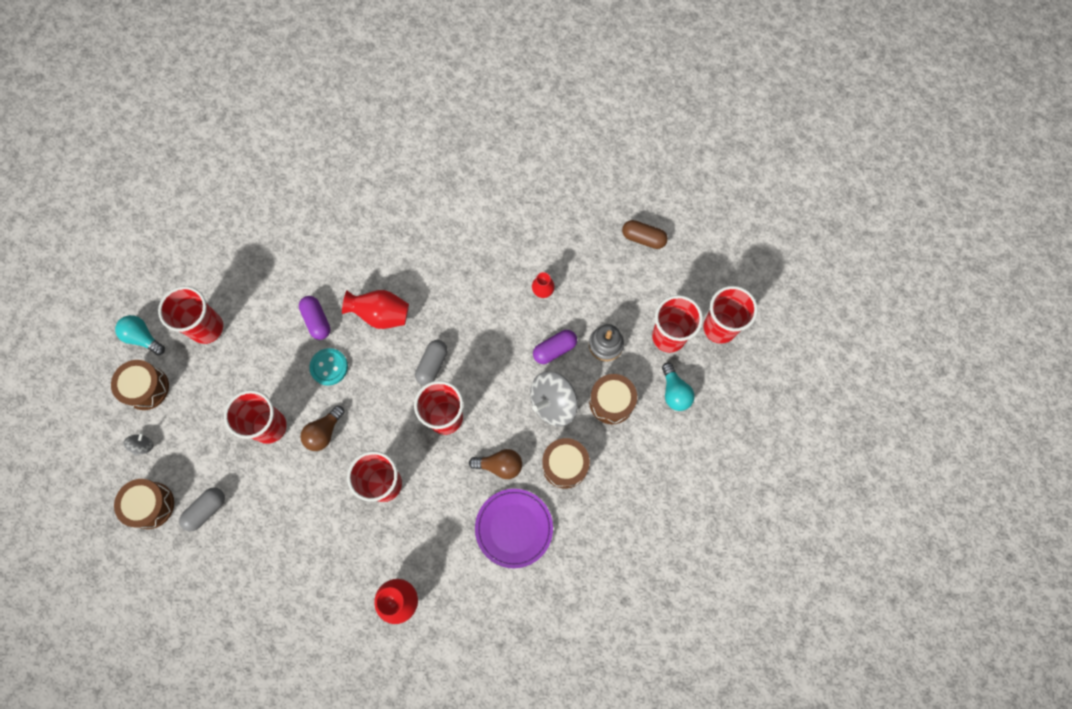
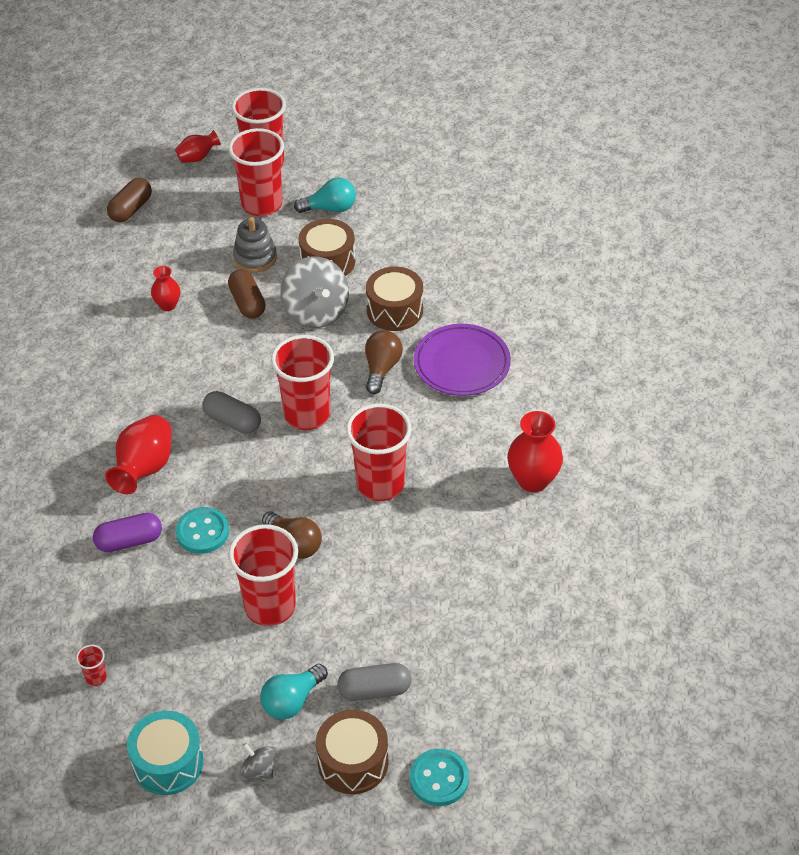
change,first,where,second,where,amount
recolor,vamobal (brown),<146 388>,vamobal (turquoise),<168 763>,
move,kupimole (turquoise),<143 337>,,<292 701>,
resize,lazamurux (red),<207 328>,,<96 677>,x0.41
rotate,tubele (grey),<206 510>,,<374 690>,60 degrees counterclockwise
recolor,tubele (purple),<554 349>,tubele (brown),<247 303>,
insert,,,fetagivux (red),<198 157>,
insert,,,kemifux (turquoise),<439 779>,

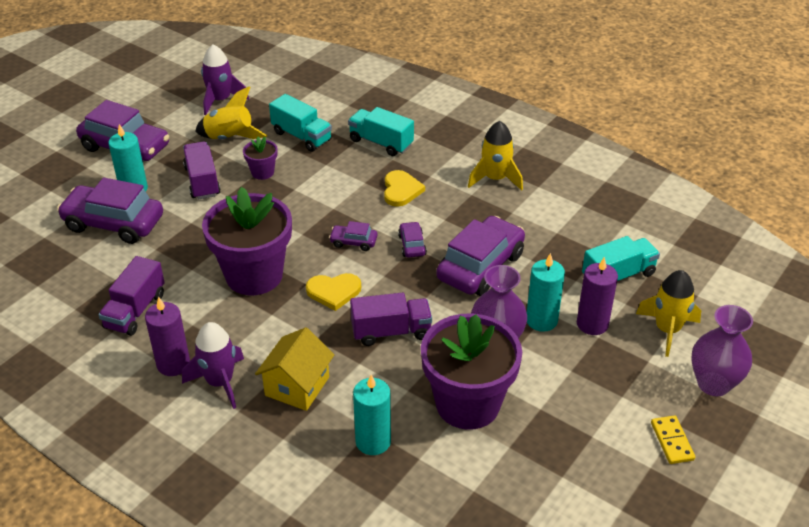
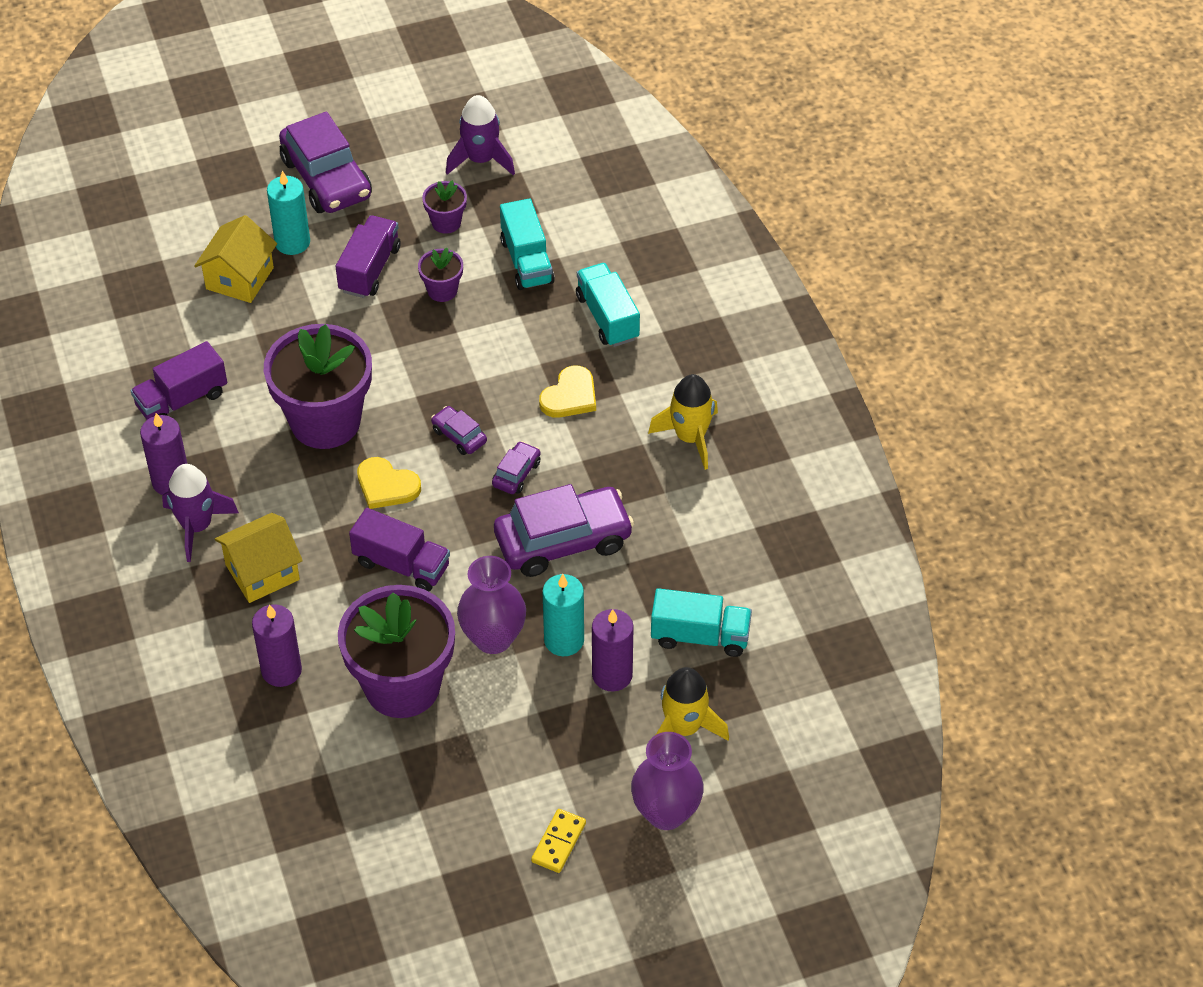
change,first,where,second,where,amount
replace,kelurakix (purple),<113 223>,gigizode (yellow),<240 278>,
replace,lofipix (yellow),<229 138>,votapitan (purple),<446 222>,
recolor,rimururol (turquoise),<373 441>,rimururol (purple),<281 670>,

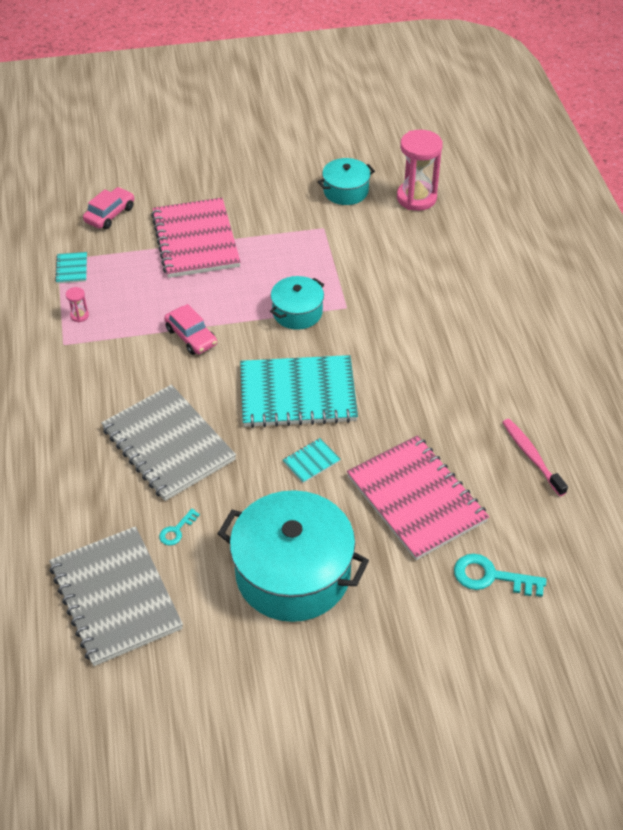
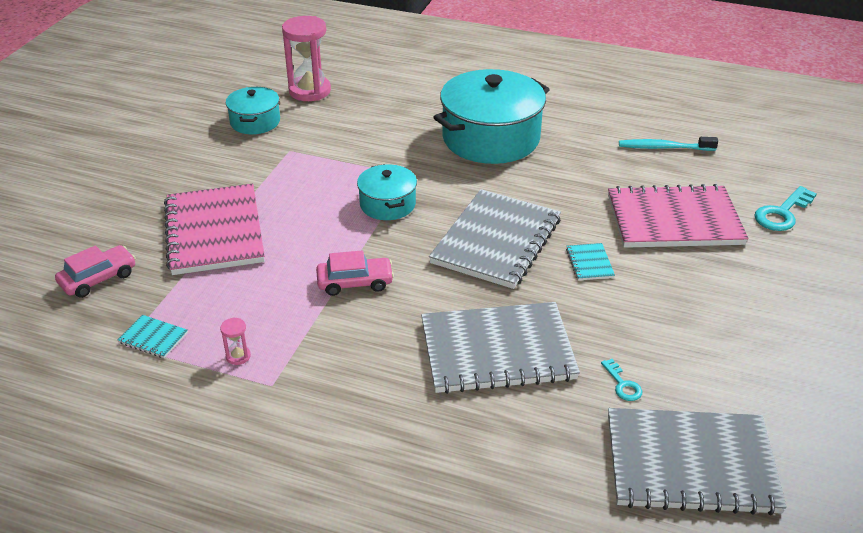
change,first,where,second,where,amount
rotate,kelurakix (pink),<110 214>,,<98 278>,75 degrees clockwise
rotate,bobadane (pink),<196 240>,,<215 232>,60 degrees clockwise
move,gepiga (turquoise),<293 573>,,<491 138>,
recolor,bobadane (turquoise),<298 394>,bobadane (grey),<496 241>,
recolor,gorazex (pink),<531 456>,gorazex (turquoise),<664 148>,

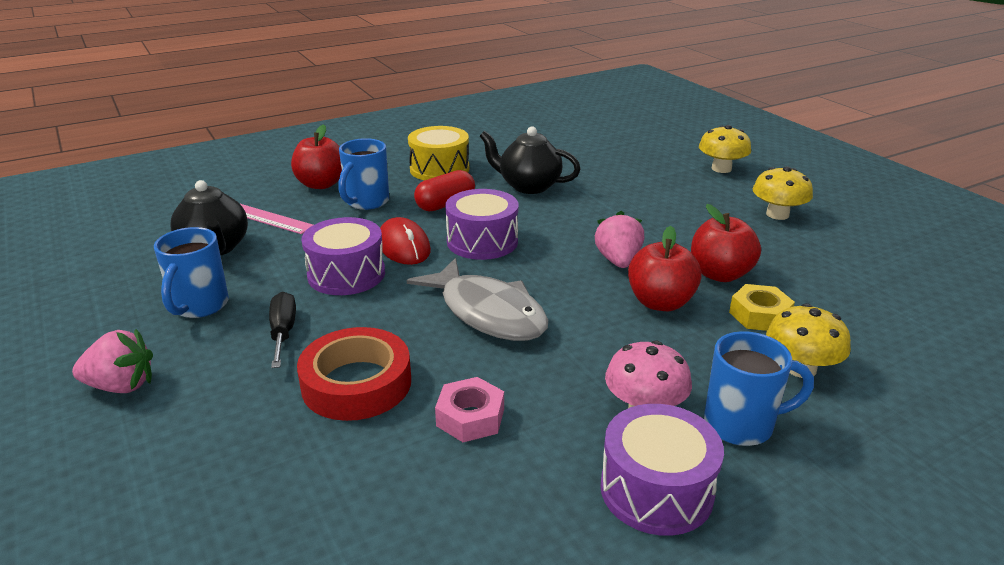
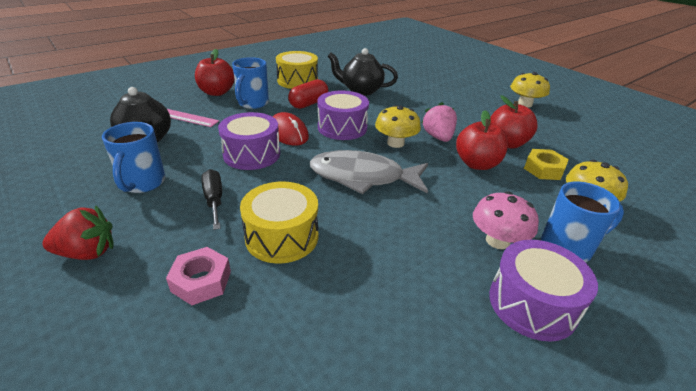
change,first,where,second,where,amount
recolor,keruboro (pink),<121 386>,keruboro (red),<87 252>,
replace,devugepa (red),<356 383>,vamobal (yellow),<282 237>,
rotate,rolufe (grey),<488 313>,,<363 177>,150 degrees clockwise
move,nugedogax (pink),<470 417>,,<201 281>,
move,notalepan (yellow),<721 169>,,<395 143>,

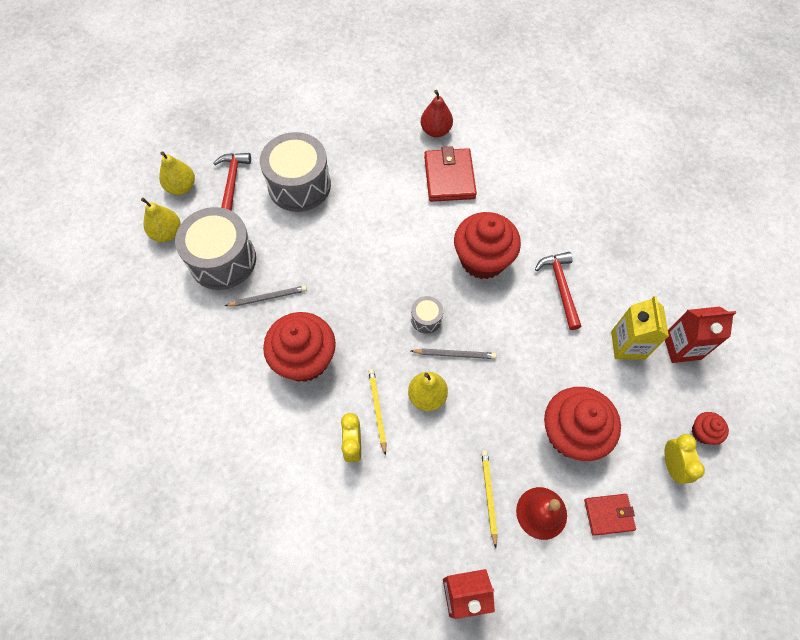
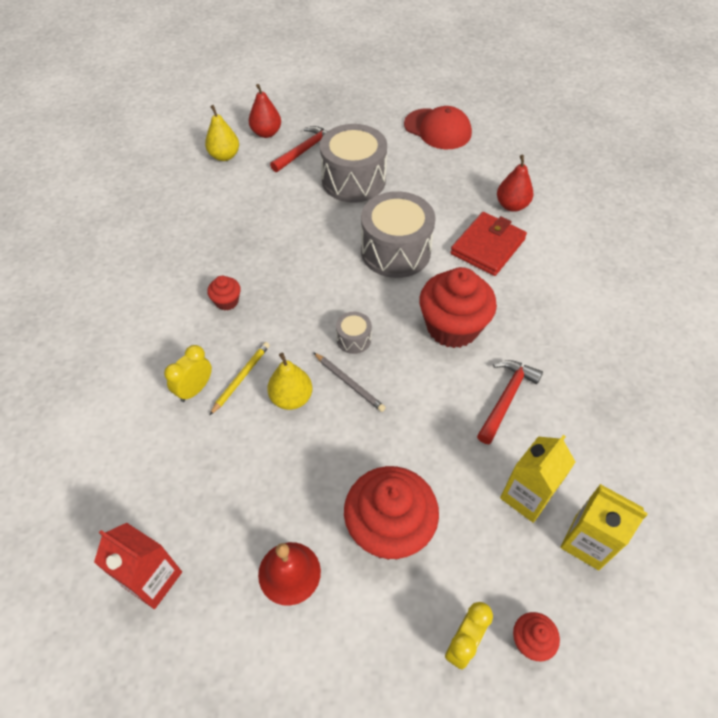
change,first,where,second,where,amount
recolor,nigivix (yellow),<181 187>,nigivix (red),<266 133>,
move,vamobal (grey),<222 260>,,<395 251>,
delete,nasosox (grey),<268 297>,,,
resize,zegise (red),<305 359>,,<227 301>,x0.45
delete,nasosox (yellow),<489 496>,,,
delete,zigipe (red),<608 514>,,,
recolor,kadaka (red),<682 347>,kadaka (yellow),<587 542>,
insert,,,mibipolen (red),<437 129>,

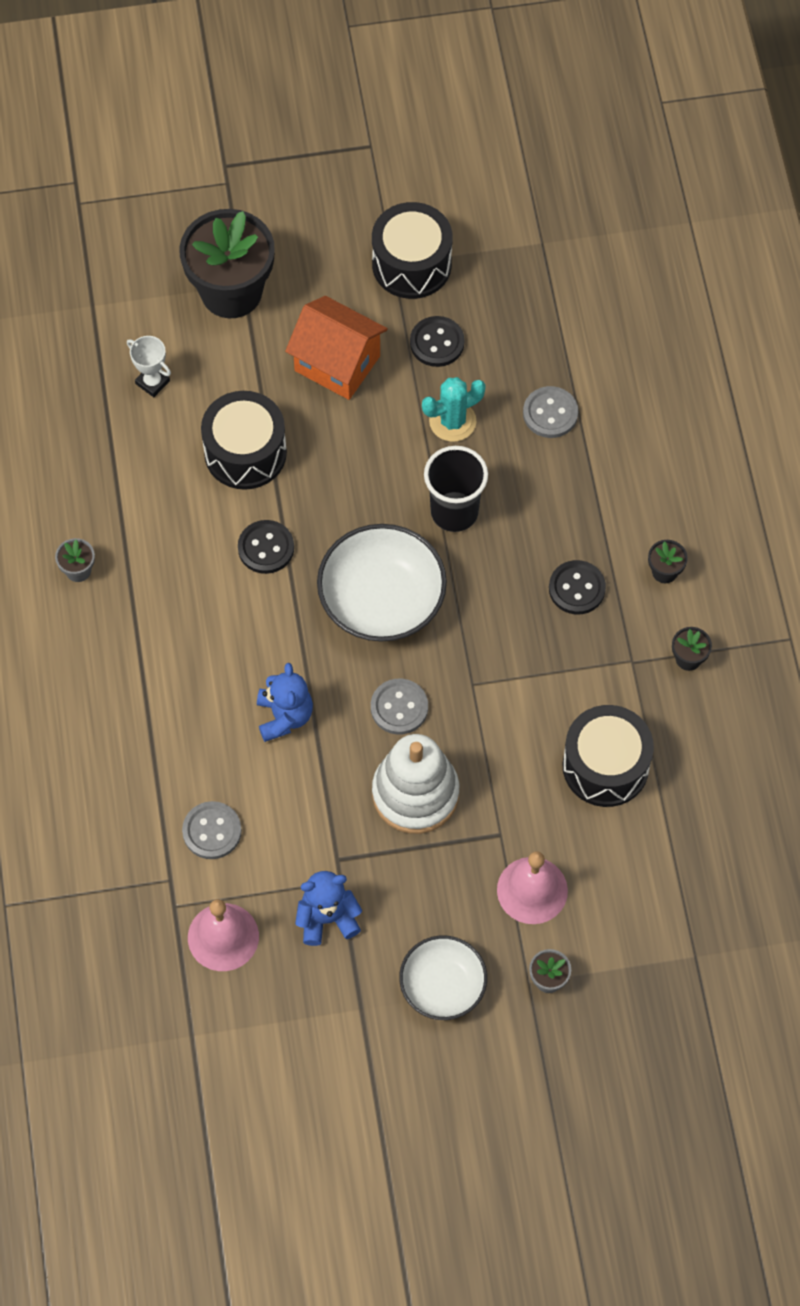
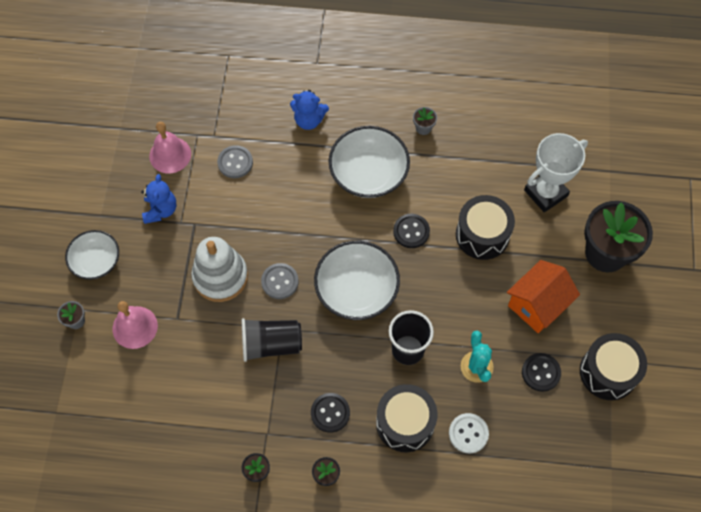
change,first,where,second,where,amount
resize,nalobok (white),<152 382>,,<545 193>,x1.95
move,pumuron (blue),<284 716>,,<309 120>,
recolor,kemifux (grey),<550 413>,kemifux (white),<468 433>,
move,vamobal (black),<605 766>,,<405 423>,
insert,,,lazamurux (black),<271 344>,
insert,,,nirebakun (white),<368 173>,

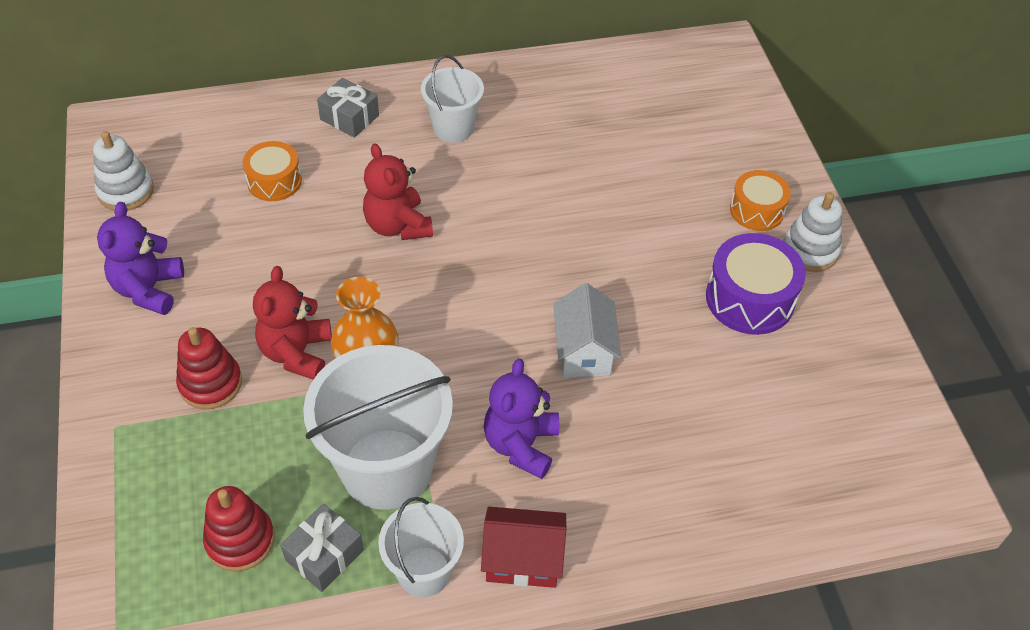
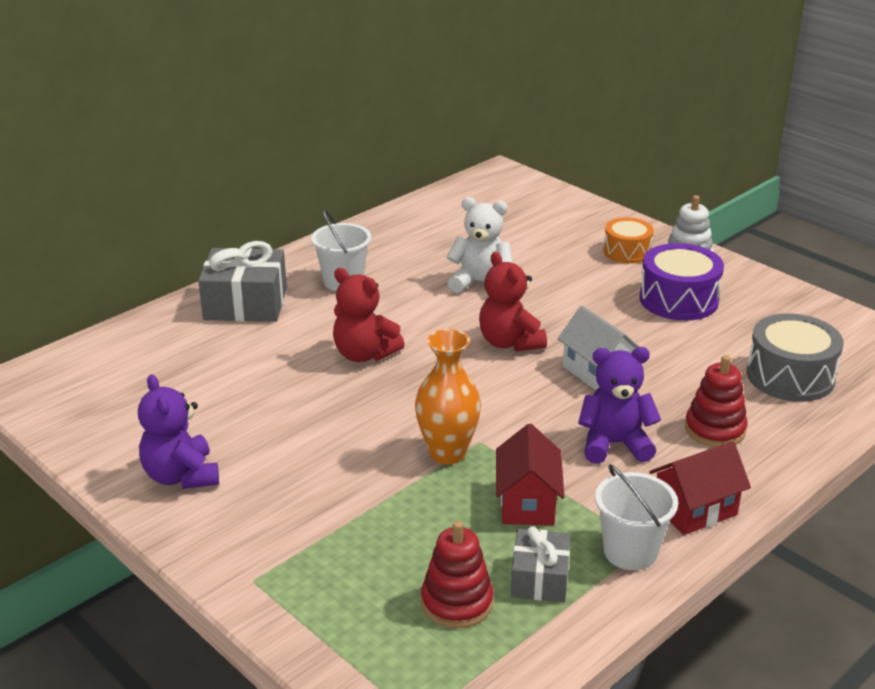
change,first,where,second,where,amount
delete,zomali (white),<126 191>,,,
move,zomali (red),<210 383>,,<715 429>,
delete,vamobal (orange),<274 181>,,,
move,pumuron (red),<297 353>,,<510 342>,
replace,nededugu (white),<386 469>,gigizode (red),<527 503>,
resize,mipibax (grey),<349 117>,,<245 304>,x1.66
rotate,pumuron (purple),<521 445>,,<614 444>,105 degrees clockwise
insert,,,pumuron (white),<481 283>,
insert,,,vamobal (grey),<790 376>,

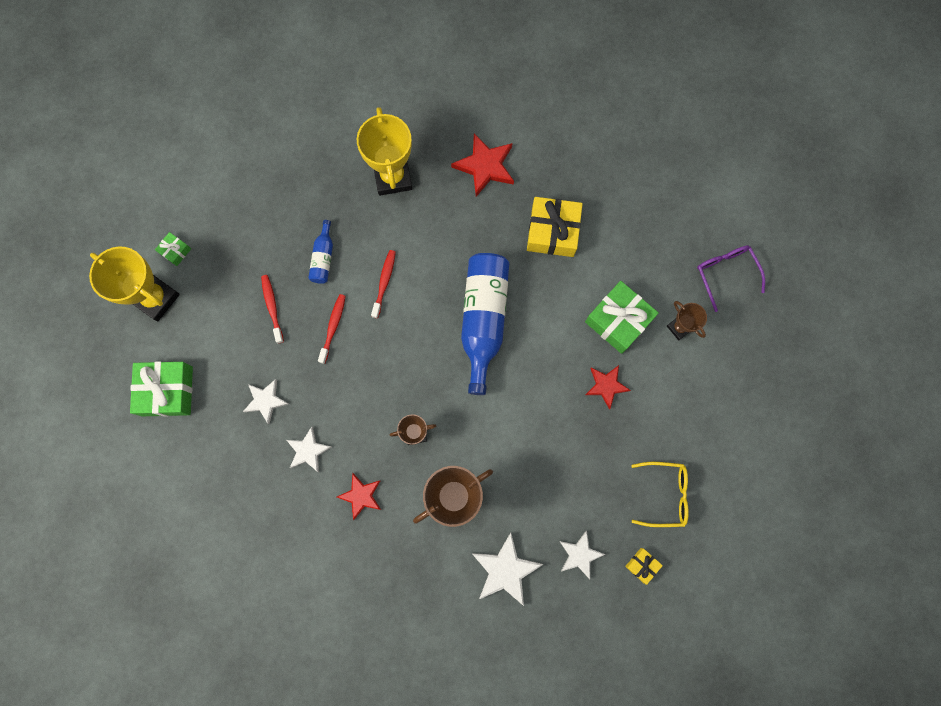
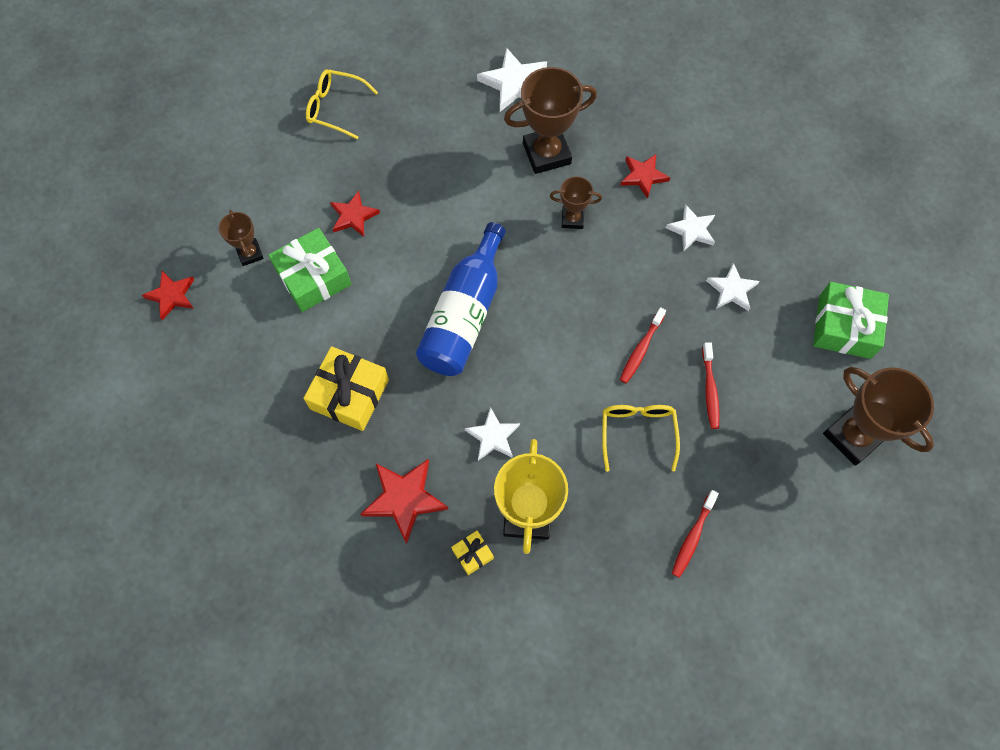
change,first,where,second,where,amount
recolor,nalobok (yellow),<155 298>,nalobok (brown),<853 436>,
delete,mipibax (green),<175 251>,,,
replace,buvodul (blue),<323 258>,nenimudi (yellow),<637 433>,
move,gorazex (red),<384 282>,,<692 537>,
move,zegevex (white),<580 555>,,<493 436>,
move,mipibax (yellow),<642 565>,,<472 554>,
replace,nenimudi (purple),<726 274>,zegevex (red),<171 296>,

